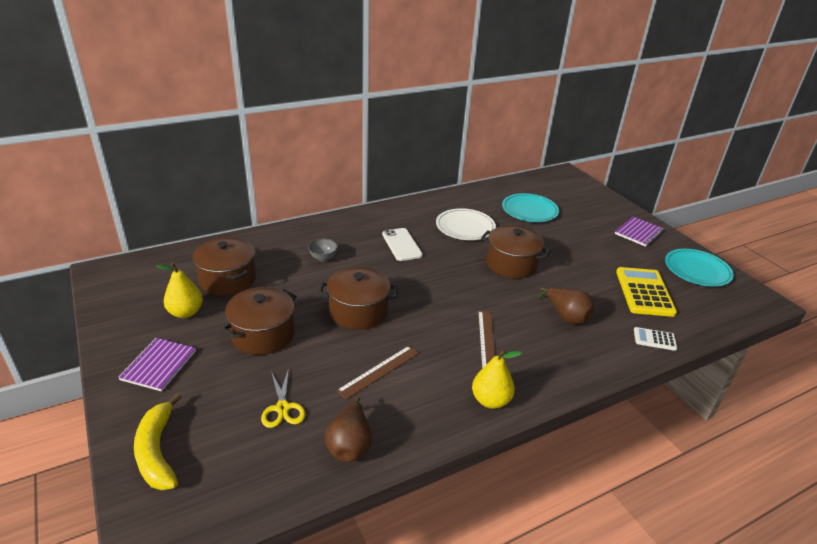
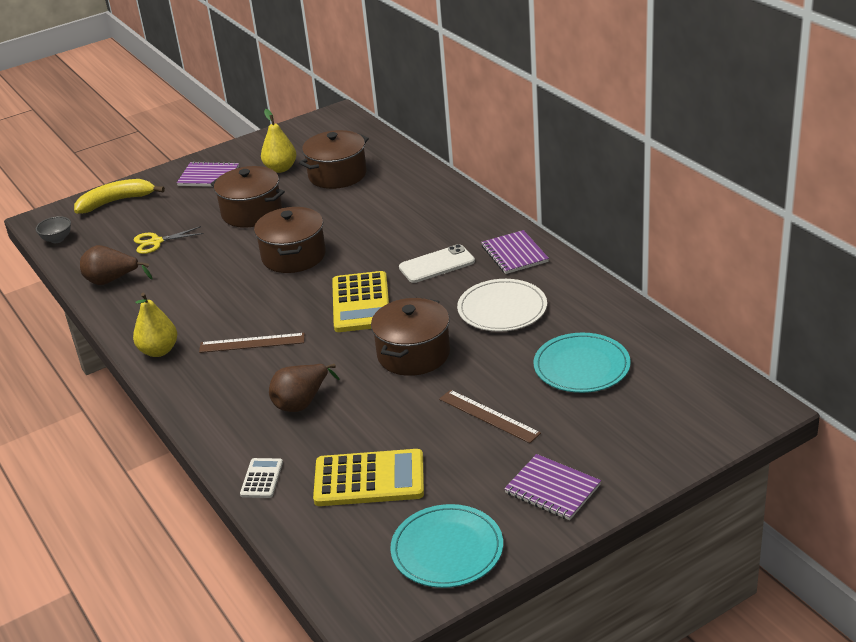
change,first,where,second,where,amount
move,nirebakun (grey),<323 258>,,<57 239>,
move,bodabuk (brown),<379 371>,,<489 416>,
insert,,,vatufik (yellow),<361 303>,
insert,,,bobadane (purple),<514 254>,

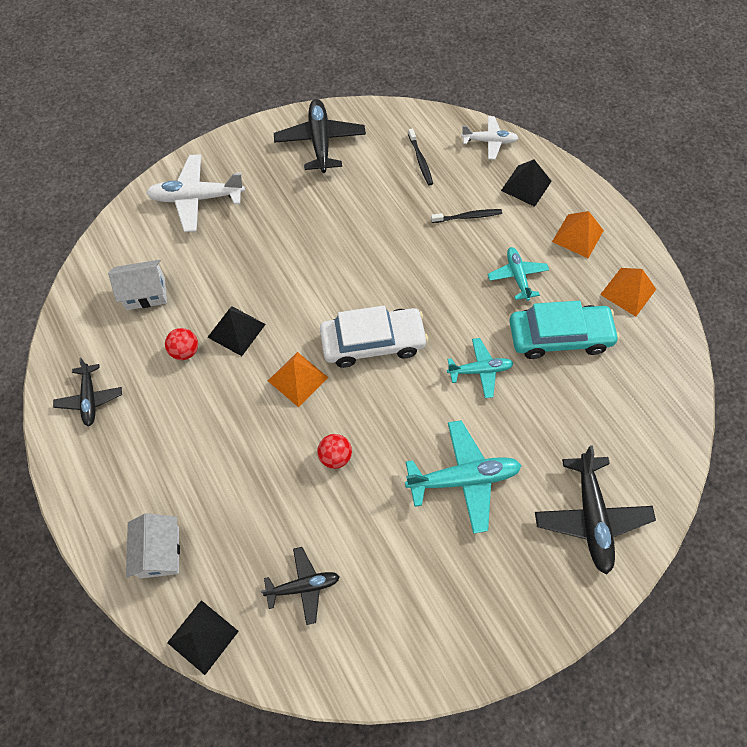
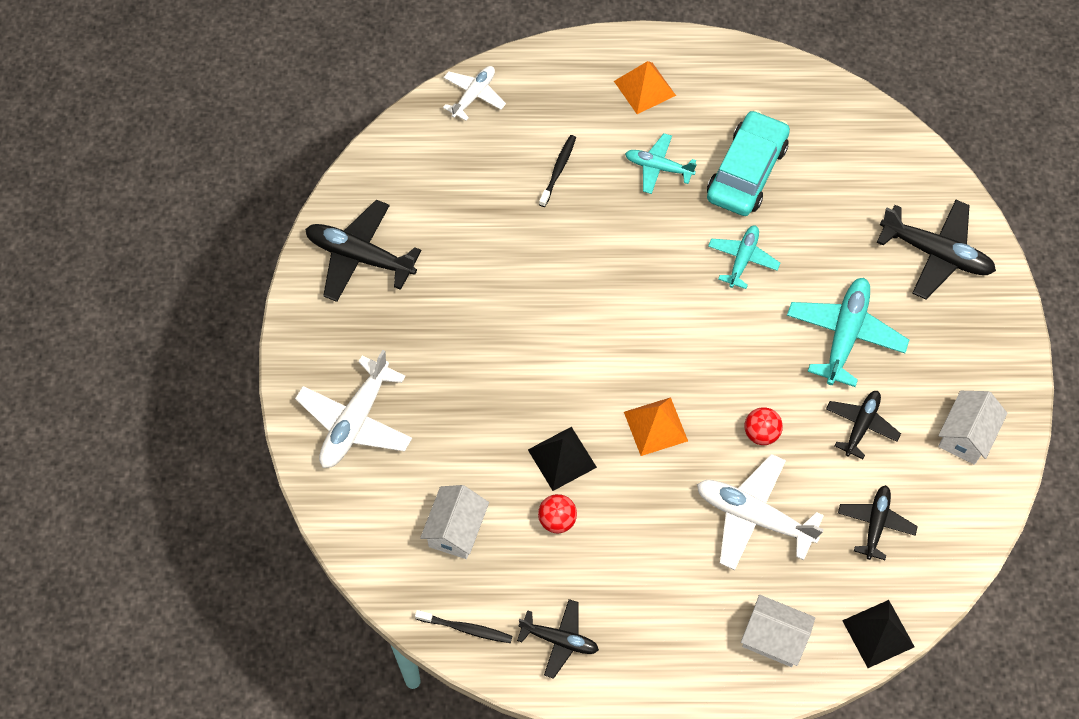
change,first,where,second,where,amount
delete,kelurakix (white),<373 342>,,,
move,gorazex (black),<420 161>,,<466 629>,
delete,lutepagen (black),<526 185>,,,
delete,lutepagen (orange),<628 292>,,,
insert,,,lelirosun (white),<753 516>,
insert,,,lelirosun (black),<861 425>,
insert,,,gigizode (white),<965 435>,

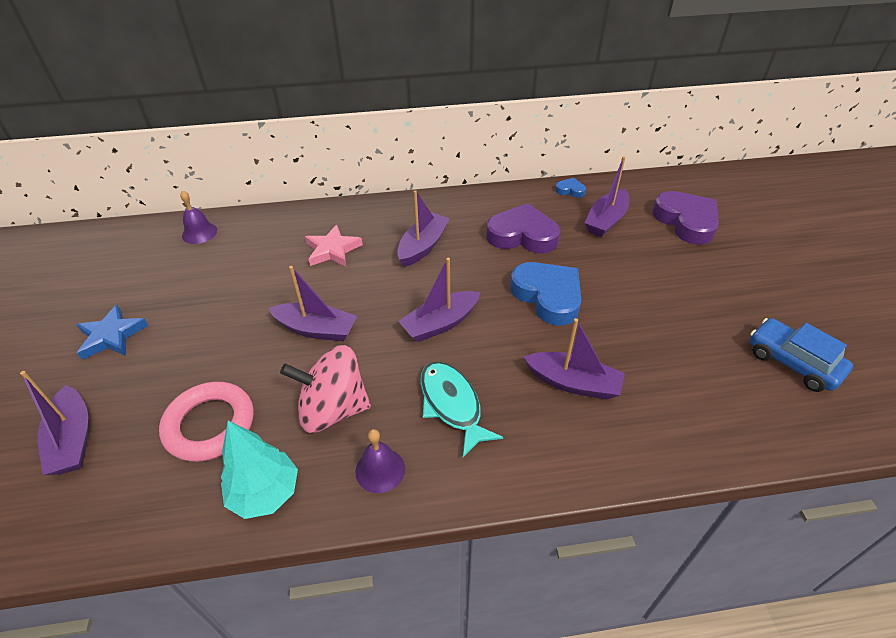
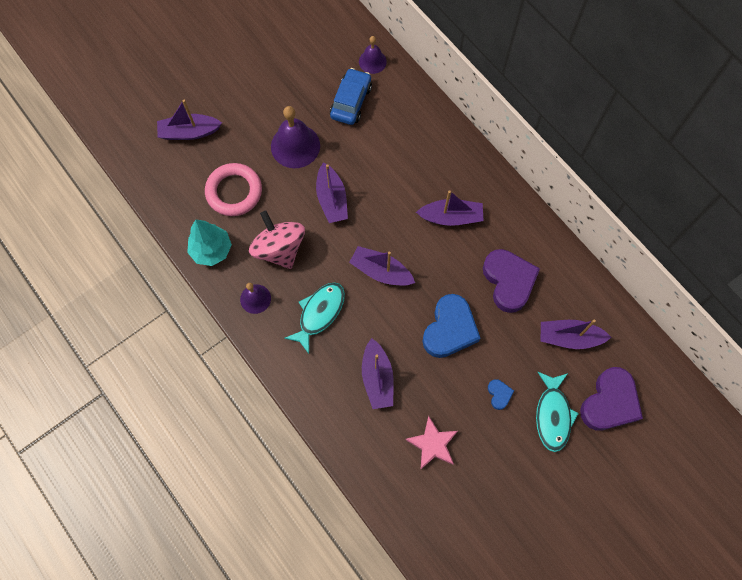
change,first,where,second,where,amount
rotate,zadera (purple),<73 439>,,<189 132>,45 degrees clockwise
delete,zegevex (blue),<112 336>,,,
move,zegevex (pink),<332 250>,,<432 444>,
move,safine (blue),<570 190>,,<499 394>,
move,kelurakix (blue),<792 362>,,<351 101>,
insert,,,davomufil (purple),<295 146>,
insert,,,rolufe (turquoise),<553 415>,

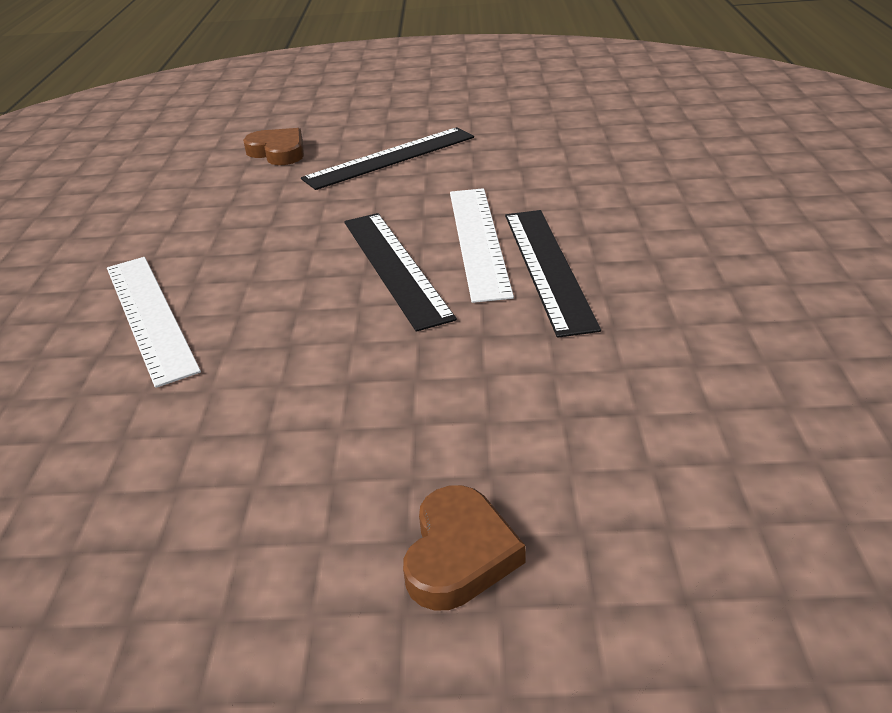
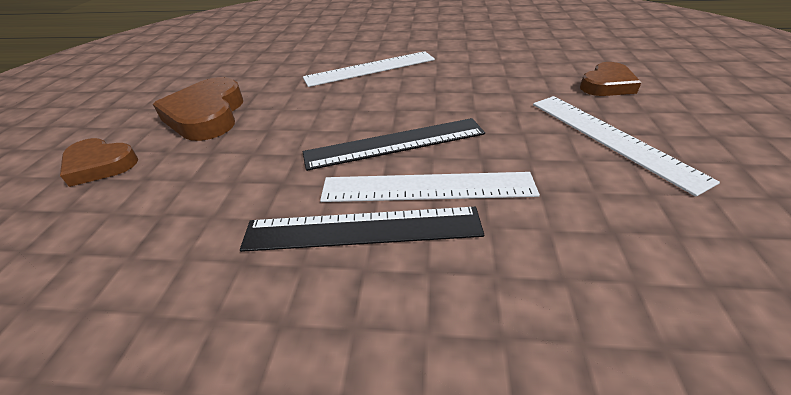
change,first,where,second,where,amount
recolor,bodabuk (black),<390 158>,bodabuk (white),<611 138>,
insert,,,safine (brown),<207 115>,

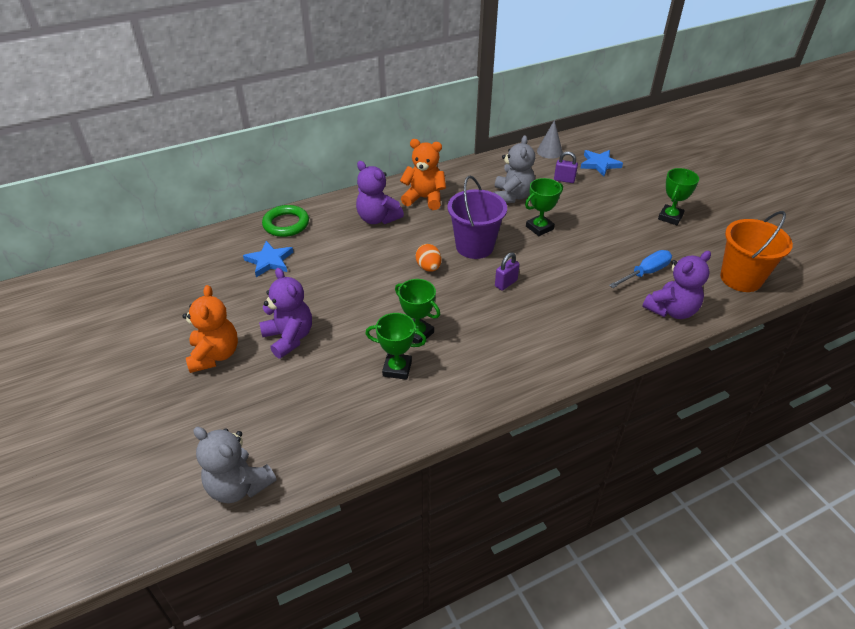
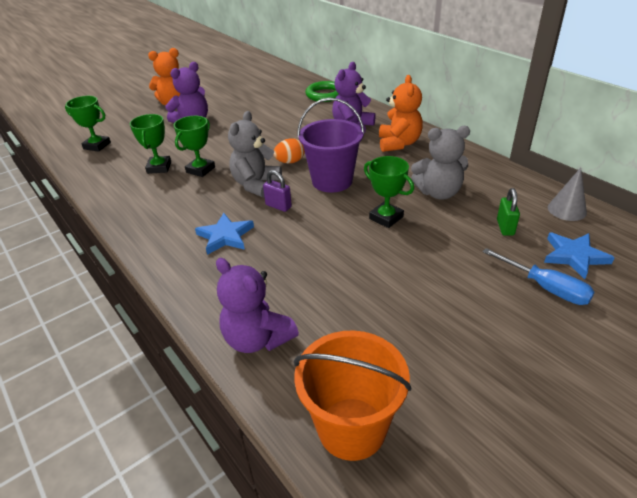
change,first,where,second,where,amount
move,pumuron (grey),<239 485>,,<256 184>,
move,zegevex (blue),<269 261>,,<225 236>,
recolor,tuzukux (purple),<564 180>,tuzukux (green),<505 227>,
move,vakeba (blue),<645 273>,,<546 288>,
move,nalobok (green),<670 217>,,<97 146>,

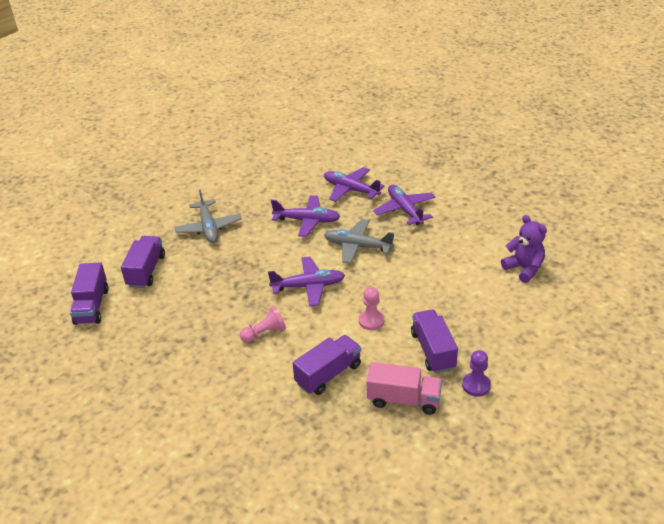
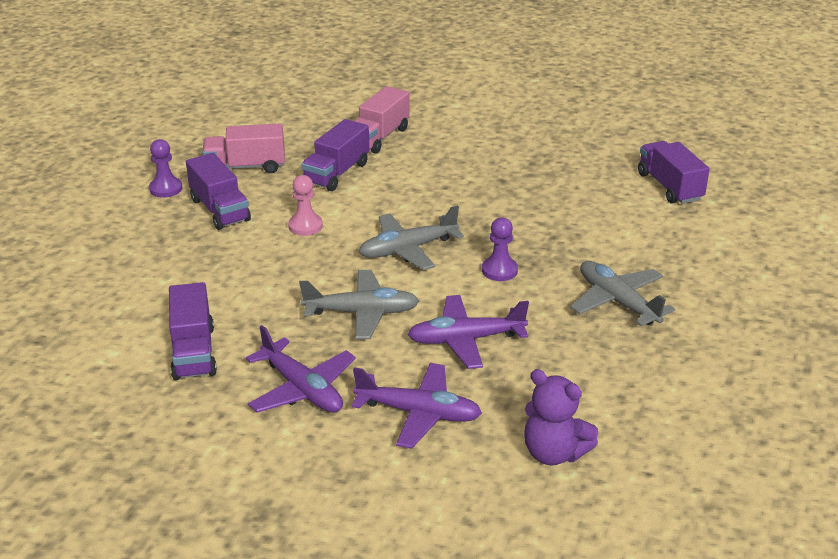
change,first,where,second,where,amount
move,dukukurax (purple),<146 271>,,<193 352>,
delete,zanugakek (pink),<264 333>,,,
recolor,lelirosun (purple),<308 286>,lelirosun (grey),<407 249>,
move,pumuron (purple),<524 269>,,<554 453>,
insert,,,dukukurax (pink),<379 137>,
insert,,,zanugakek (purple),<499 270>,

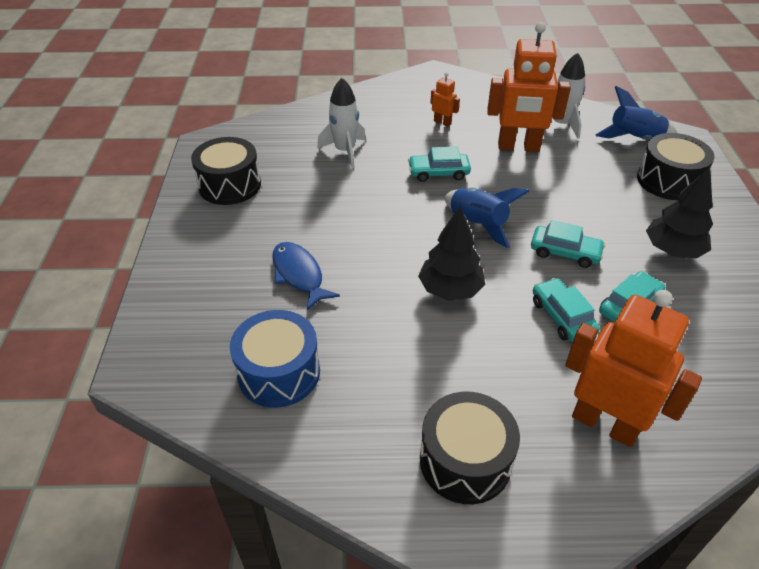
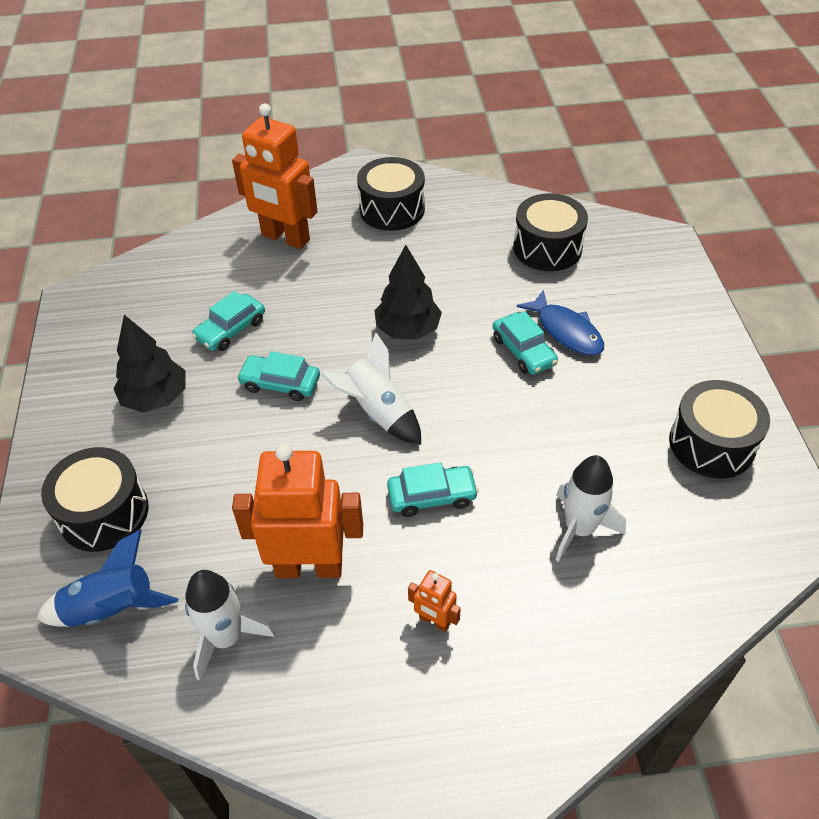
change,first,where,second,where,amount
recolor,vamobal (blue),<279 372>,vamobal (black),<547 248>,
recolor,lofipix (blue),<477 224>,lofipix (white),<378 412>,
move,kelurakix (turquoise),<562 317>,,<523 351>,

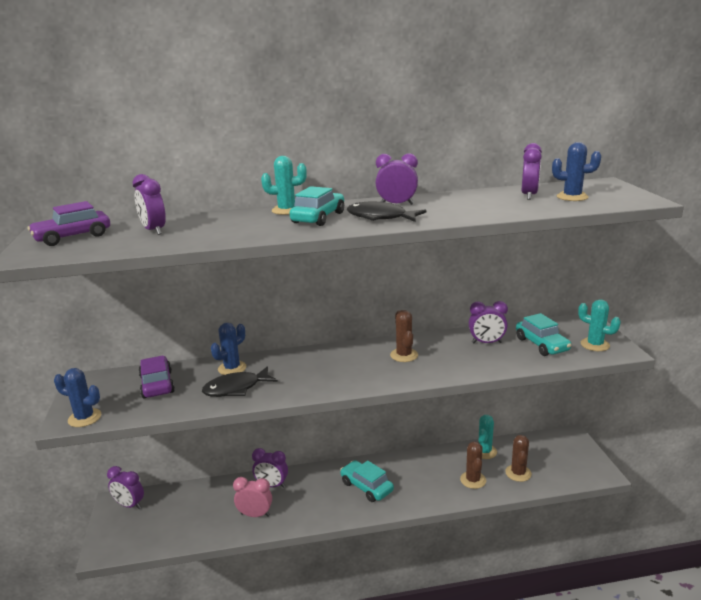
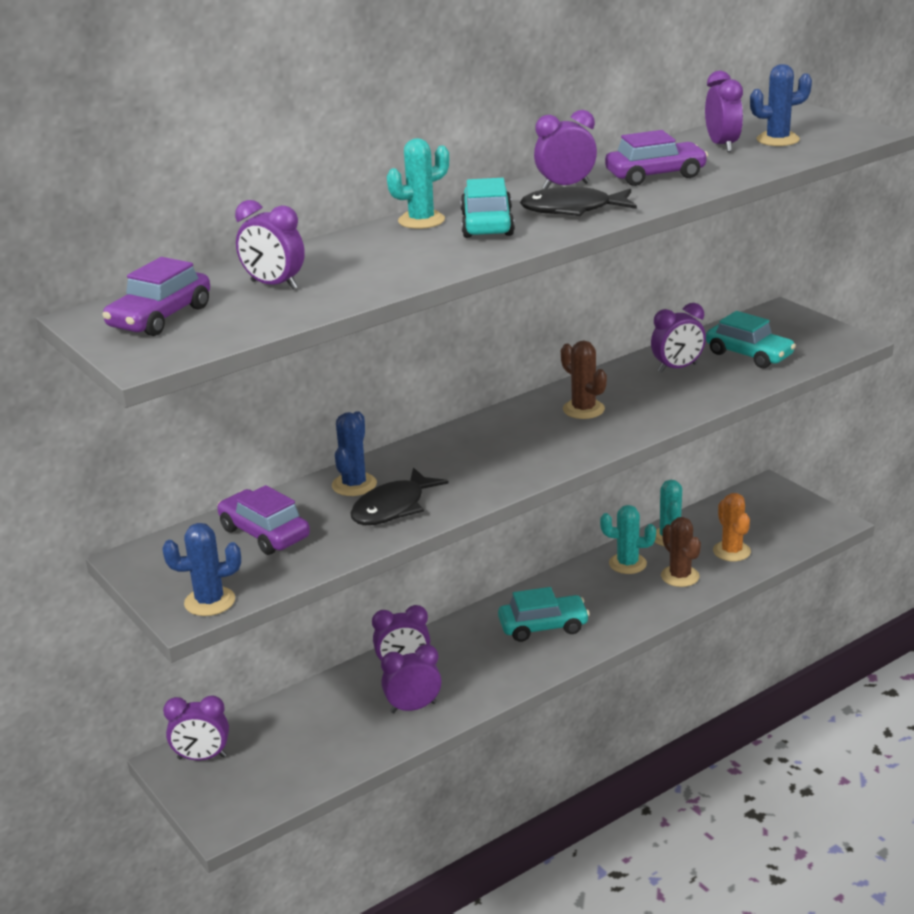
change,first,where,second,where,amount
recolor,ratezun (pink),<255 515>,ratezun (purple),<413 707>,
rotate,kelurakix (turquoise),<366 487>,,<543 626>,150 degrees clockwise
recolor,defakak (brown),<518 473>,defakak (orange),<731 551>,
move,defakak (turquoise),<595 345>,,<627 564>,
insert,,,kelurakix (purple),<655 175>,

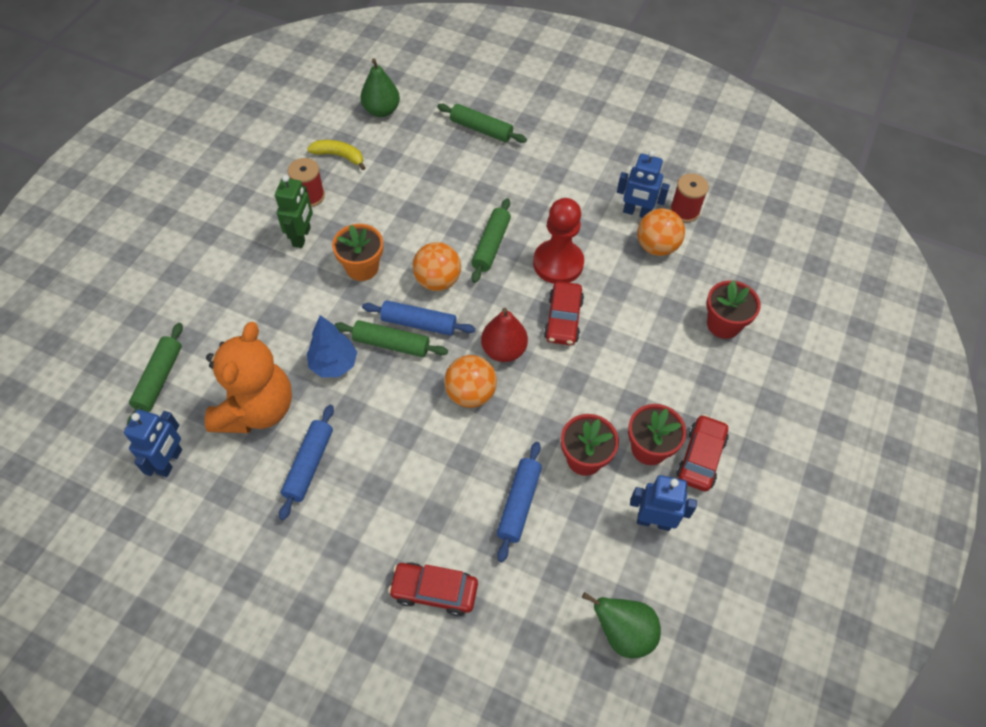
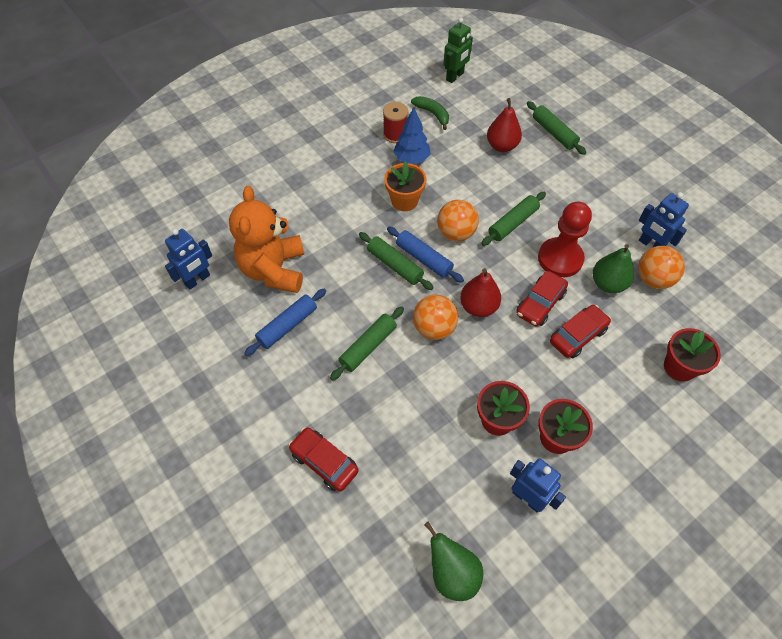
change,first,where,second,where,amount
move,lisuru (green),<159 379>,,<368 346>,
rotate,pumuron (orange),<256 409>,,<274 270>,135 degrees clockwise
move,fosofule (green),<302 237>,,<455 76>,
recolor,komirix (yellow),<339 156>,komirix (green),<432 114>,
move,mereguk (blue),<334 364>,,<411 159>,
move,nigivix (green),<381 110>,,<608 283>,
delete,lisuru (blue),<519 504>,,,
delete,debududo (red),<684 211>,,,
move,kelurakix (red),<700 458>,,<577 335>,
insert,,,nigivix (red),<502 146>,

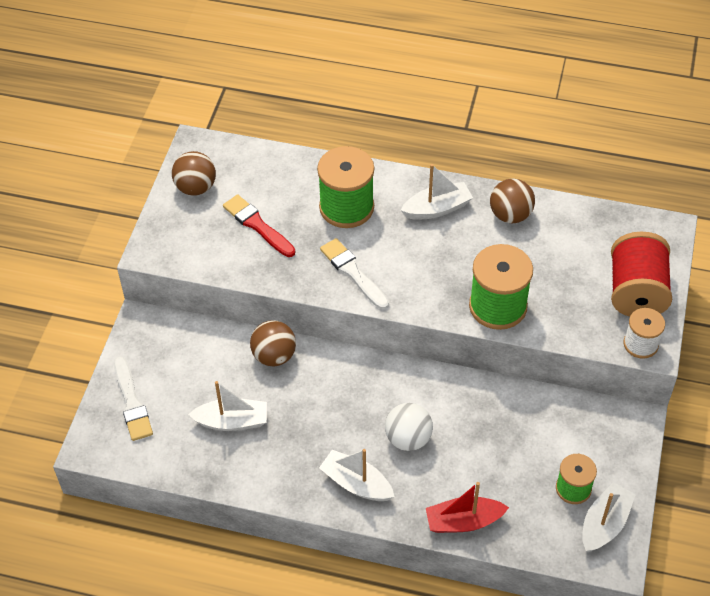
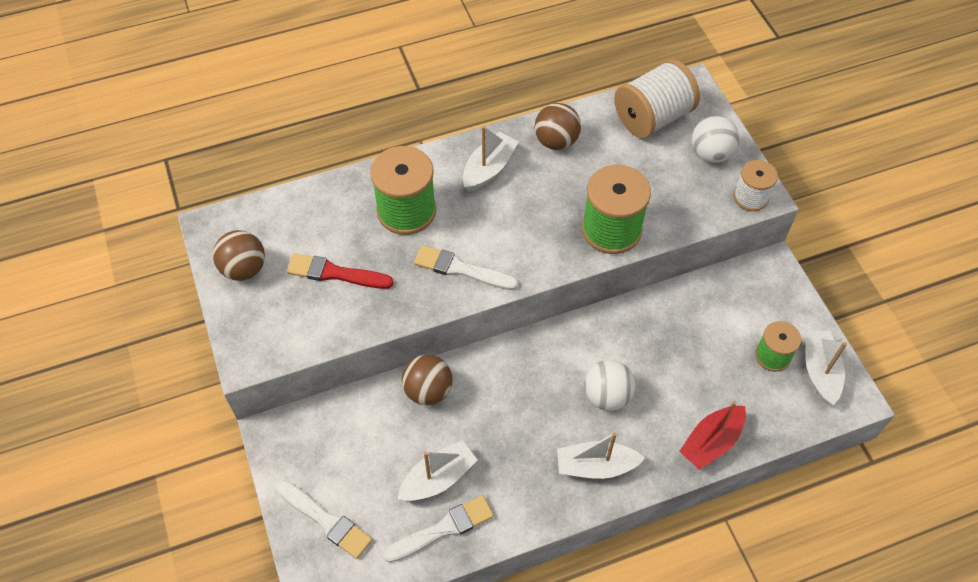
change,first,where,second,where,amount
replace,debududo (red),<636 292>,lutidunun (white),<710 154>,
insert,,,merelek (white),<443 529>,
insert,,,debududo (white),<652 117>,

